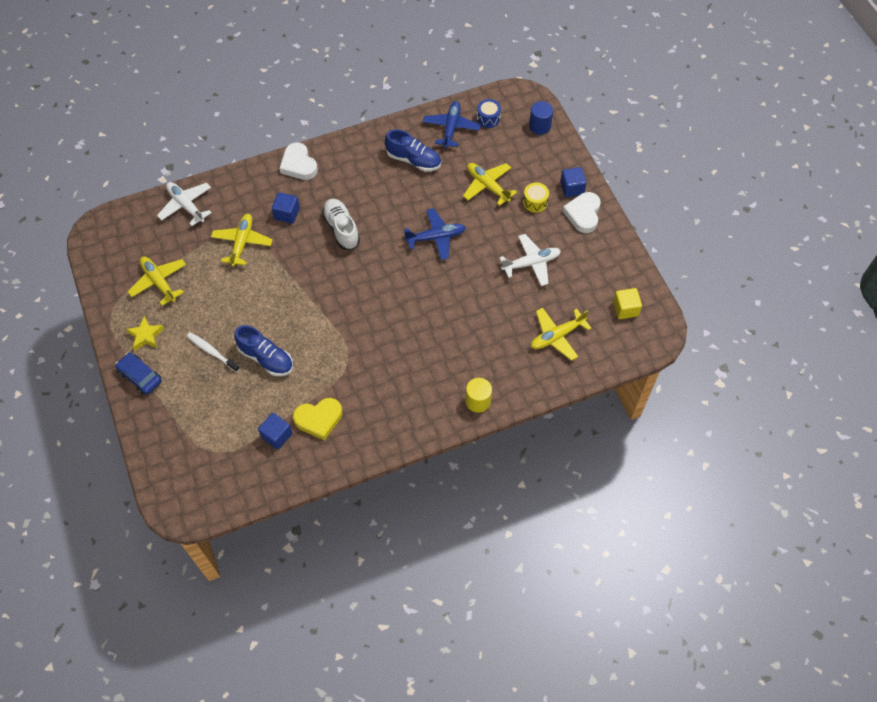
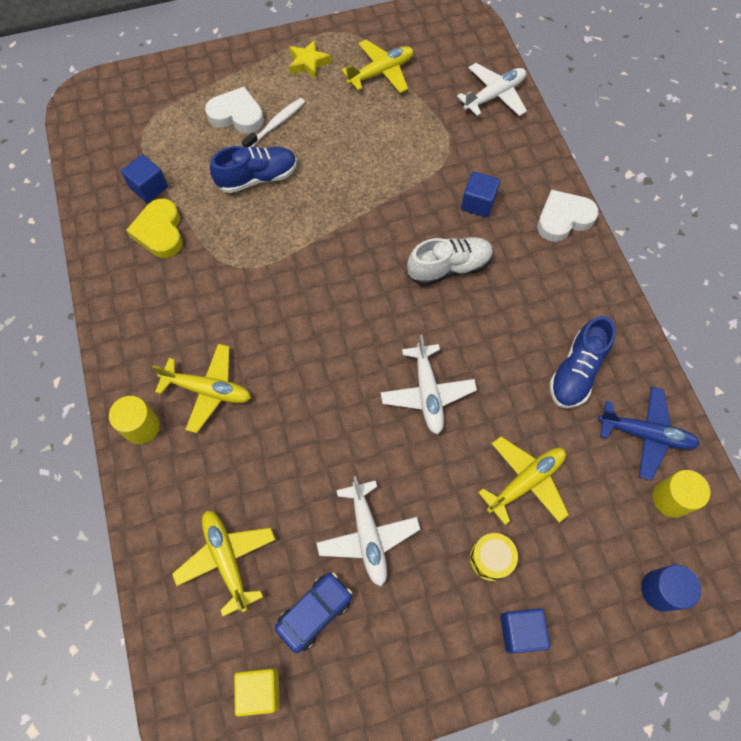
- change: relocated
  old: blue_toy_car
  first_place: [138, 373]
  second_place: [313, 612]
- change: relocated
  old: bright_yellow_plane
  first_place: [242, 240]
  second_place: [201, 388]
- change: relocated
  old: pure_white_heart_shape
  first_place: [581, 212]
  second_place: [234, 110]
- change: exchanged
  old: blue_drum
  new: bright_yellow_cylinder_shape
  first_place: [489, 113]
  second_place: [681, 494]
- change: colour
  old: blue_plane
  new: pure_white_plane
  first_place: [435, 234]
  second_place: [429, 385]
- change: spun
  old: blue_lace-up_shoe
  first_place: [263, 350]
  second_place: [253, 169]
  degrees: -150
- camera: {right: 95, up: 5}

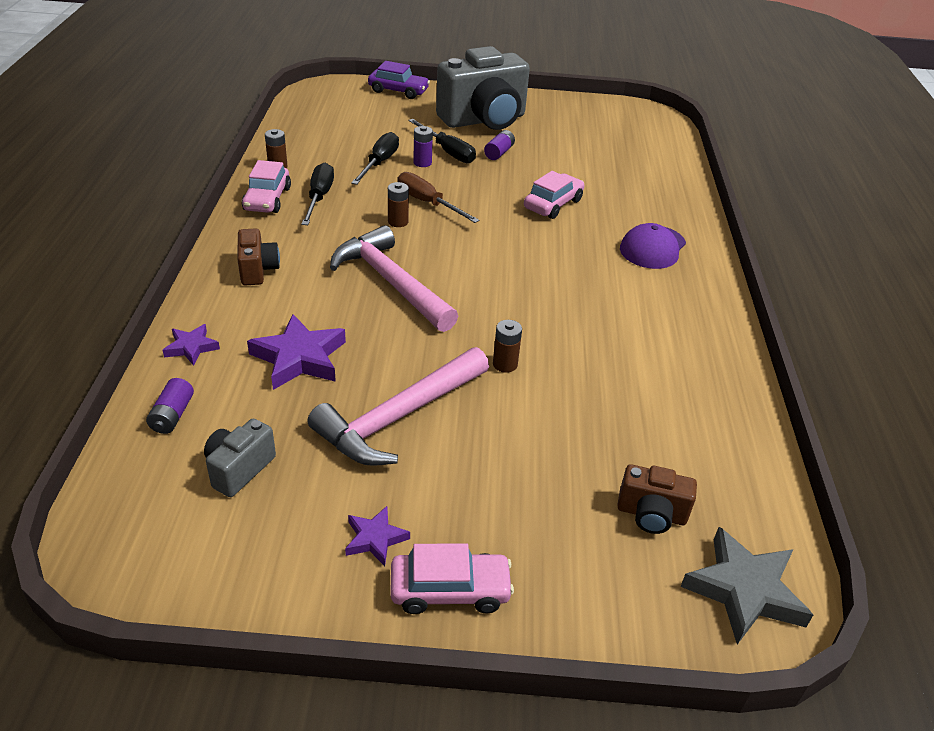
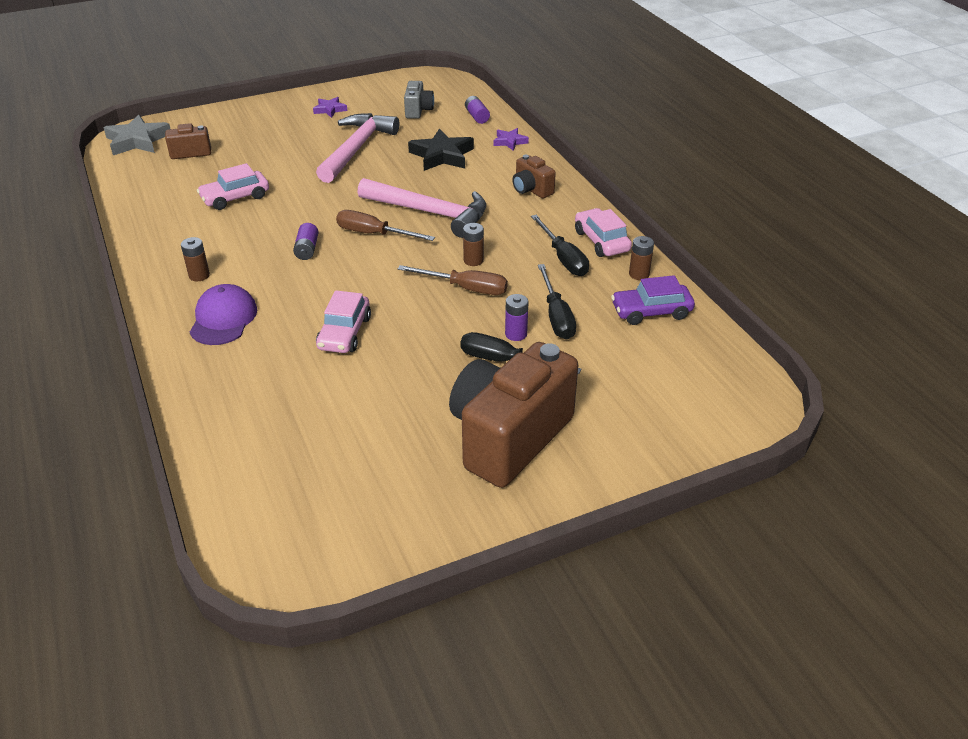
- change: appeared
  new: dark_brown_flat_screwdriver
  second_place: [385, 225]
- change: relocated
  old: violet_toy_car
  first_place: [399, 80]
  second_place: [653, 300]
- change: relocated
  old: pink_toy_car
  first_place: [452, 578]
  second_place: [233, 186]
- change: relocated
  old: violet_power_cell
  first_place: [499, 145]
  second_place: [306, 241]
- change: relocated
  old: dark_brown_power_cell
  first_place: [507, 346]
  second_place: [195, 259]
- change: colour
  old: violet_five-pointed_star
  new: black_five-pointed_star
  first_place: [296, 352]
  second_place: [441, 150]
- change: colour
  old: gray_compact_camera
  new: dark_brown_compact_camera
  first_place: [483, 88]
  second_place: [513, 415]
- camera: {right: 155, up: 0}

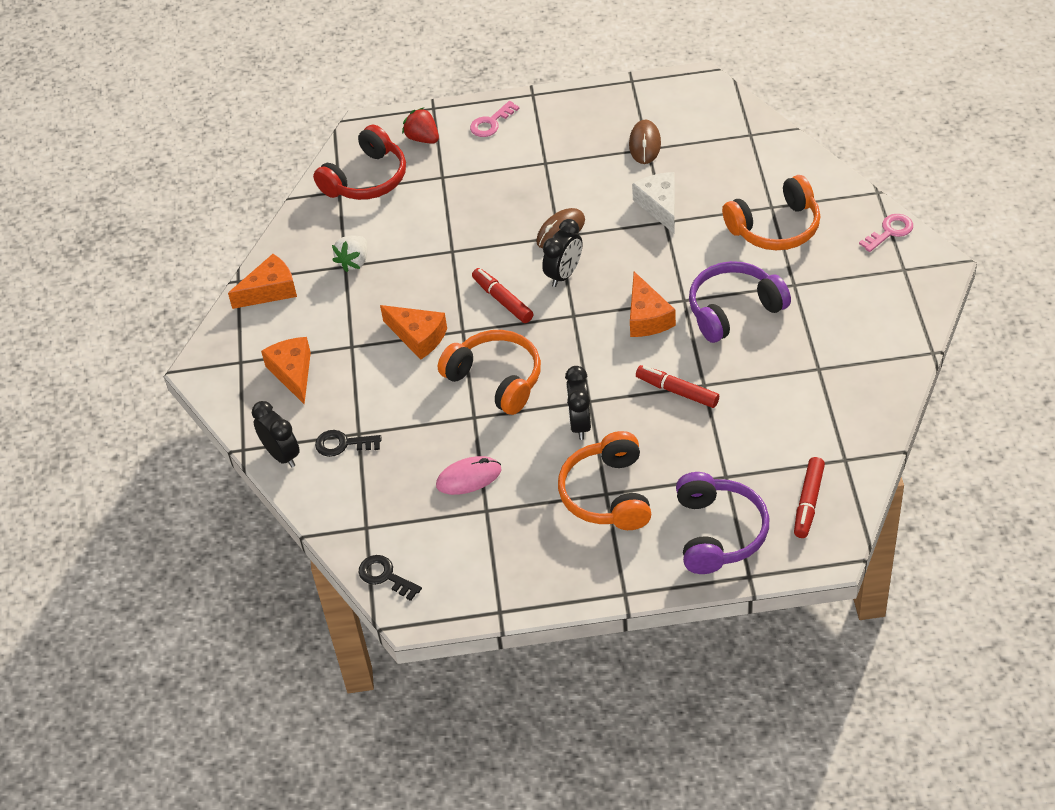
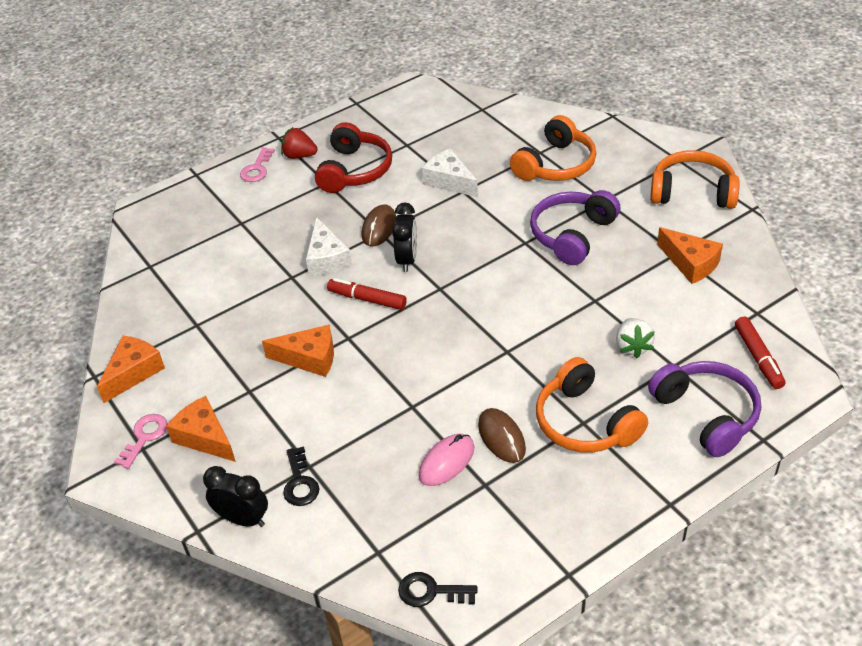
- change: missing
  old: black_clock
  first_place: [578, 403]
- change: missing
  old: scarlet_marker_pen
  first_place: [677, 386]
- change: appeared
  new: pure_white_cheese
  second_place: [329, 246]
- change: relocated
  old: scarlet_headphones
  first_place: [359, 162]
  second_place: [353, 157]
- change: relocated
  old: pure_white_berry
  first_place: [349, 254]
  second_place: [635, 338]
- change: relocated
  old: scarlet_berry
  first_place: [420, 125]
  second_place: [299, 143]
- change: relocated
  old: orange-coloured_headphones
  first_place: [489, 372]
  second_place: [695, 179]
- change: relocated
  old: dark_brown_mouse
  first_place: [645, 142]
  second_place: [502, 435]
- change: relocated
  old: orange-coloured_cheese
  first_place: [653, 304]
  second_place: [690, 255]
- change: relocated
  old: pink_door_key
  first_place: [886, 233]
  second_place: [141, 441]
- change: spun
  old: black_door_key
  first_place: [348, 443]
  second_place: [301, 476]
  degrees: -75
- camera: {right: -30, up: -5}

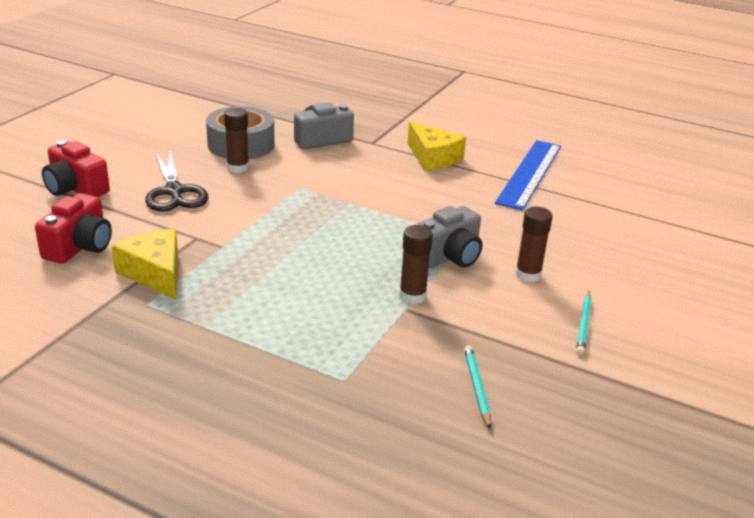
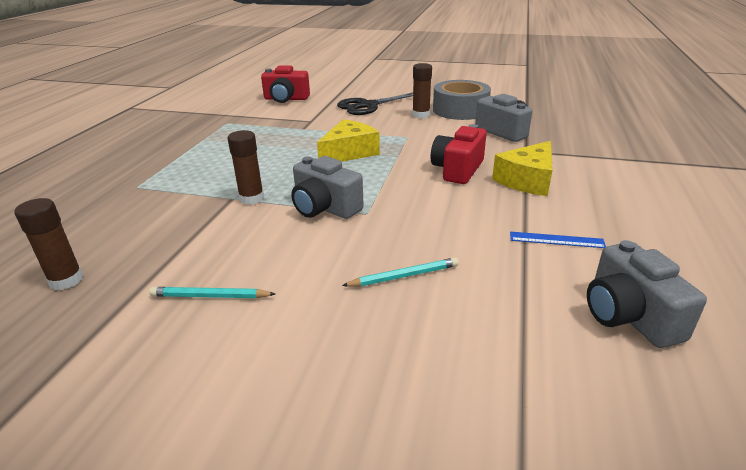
- change: appeared
  new: gray_compact_camera
  second_place: [647, 294]
- change: relocated
  old: scarlet_compact_camera
  first_place: [76, 168]
  second_place: [459, 154]
- change: relocated
  old: bright_yellow_cheese
  first_place: [145, 264]
  second_place: [348, 140]
- change: relocated
  old: turquoise_lead_pencil
  first_place: [477, 387]
  second_place: [400, 272]
- change: relocated
  old: dark_brown_glue_stick
  first_place: [534, 244]
  second_place: [49, 244]
- change: size
  old: blue_measuring_stick
  first_place: [528, 175]
  second_place: [558, 240]
  factor: 0.44
- camera: {right: 80, up: 0}

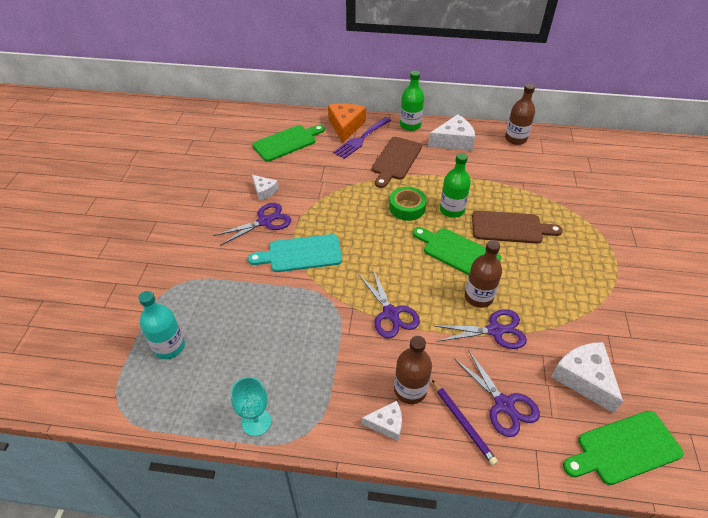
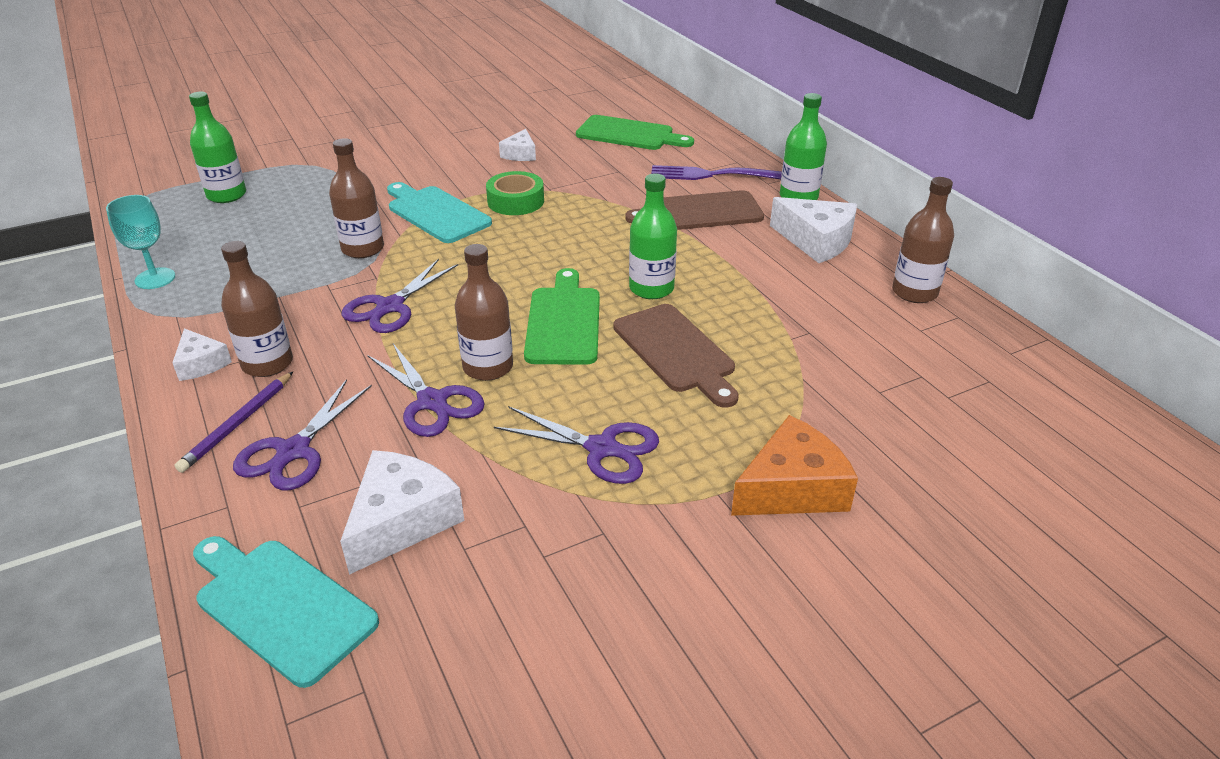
- change: appeared
  new: dark_brown_flask
  second_place: [356, 198]
- change: relocated
  old: violet_pair_of_scissors
  first_place: [252, 224]
  second_place: [576, 445]
- change: relocated
  old: orange-coloured_cheese
  first_place: [347, 123]
  second_place: [794, 465]
- change: relocated
  old: emerald_tape
  first_place: [408, 204]
  second_place: [515, 193]
- change: colour
  old: turquoise_flask
  new: emerald_flask
  first_place: [161, 325]
  second_place: [217, 147]
- change: colour
  old: emerald_bread_board
  new: turquoise_bread_board
  first_place: [623, 448]
  second_place: [286, 612]
- camera: {right: 55, up: -10}

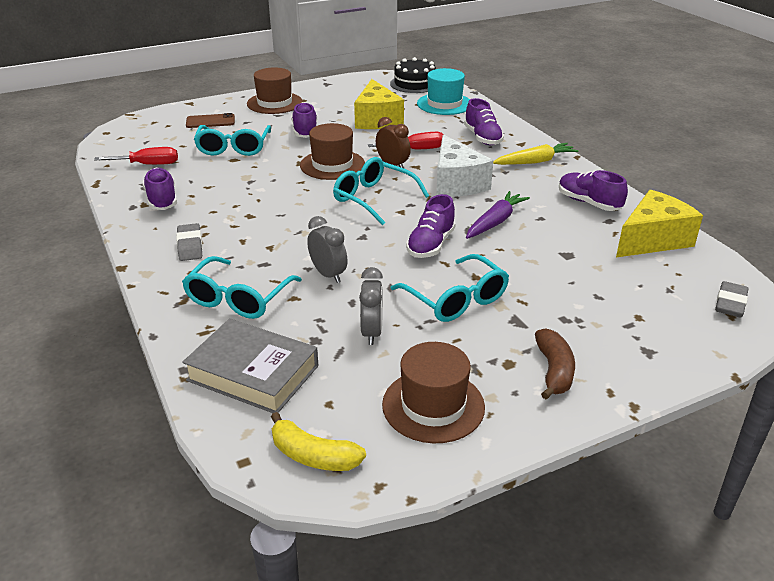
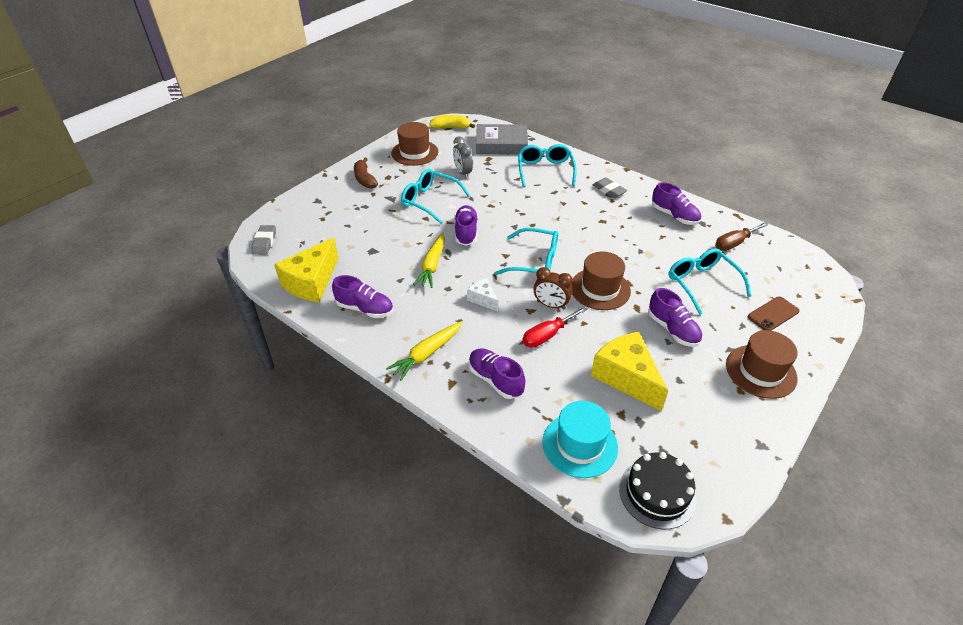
- change: missing
  old: gray_clock
  first_place: [327, 249]
- change: colour
  old: scarlet_flat_screwdriver
  new: dark_brown_flat_screwdriver
  first_place: [136, 156]
  second_place: [742, 236]
- change: colour
  old: violet_carrot
  new: bright_yellow_carrot
  first_place: [498, 215]
  second_place: [429, 260]
- change: size
  old: pure_white_cheese
  first_place: [464, 165]
  second_place: [482, 295]
  factor: 0.51
- camera: {right: 155, up: 10}

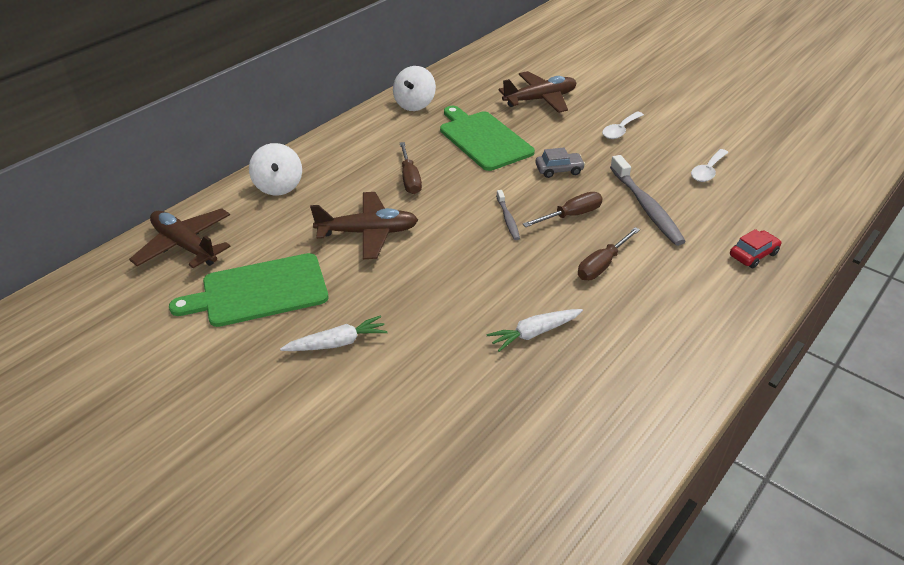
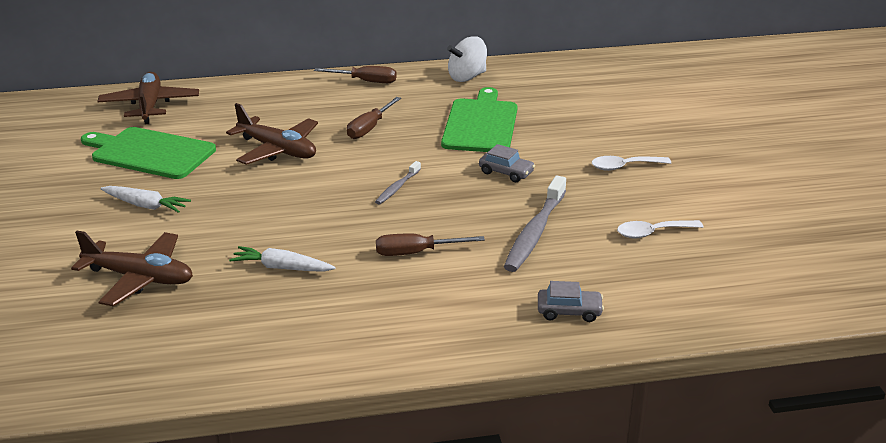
- change: missing
  old: pure_white_toy_top
  first_place: [275, 169]
- change: relocated
  old: dark_brown_plane
  first_place: [538, 92]
  second_place: [132, 269]
- change: relocated
  old: dark_brown_flat_screwdriver
  first_place: [563, 209]
  second_place: [355, 74]
- change: colour
  old: scarlet_toy_car
  new: gray_toy_car
  first_place: [755, 248]
  second_place: [571, 301]
- camera: {right: 40, up: -10}

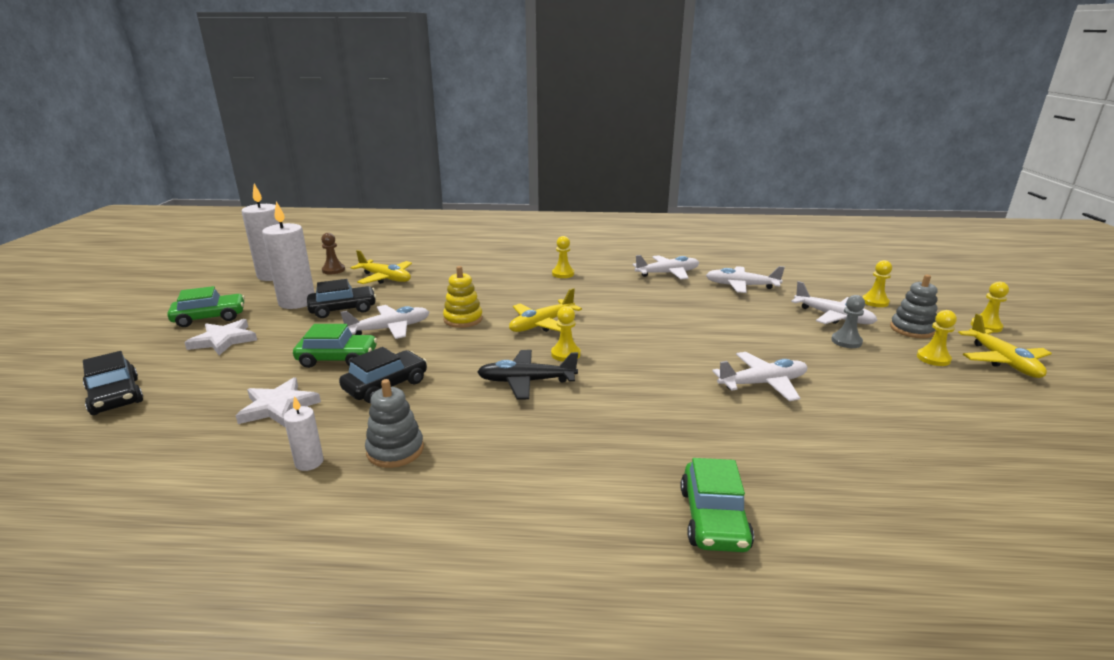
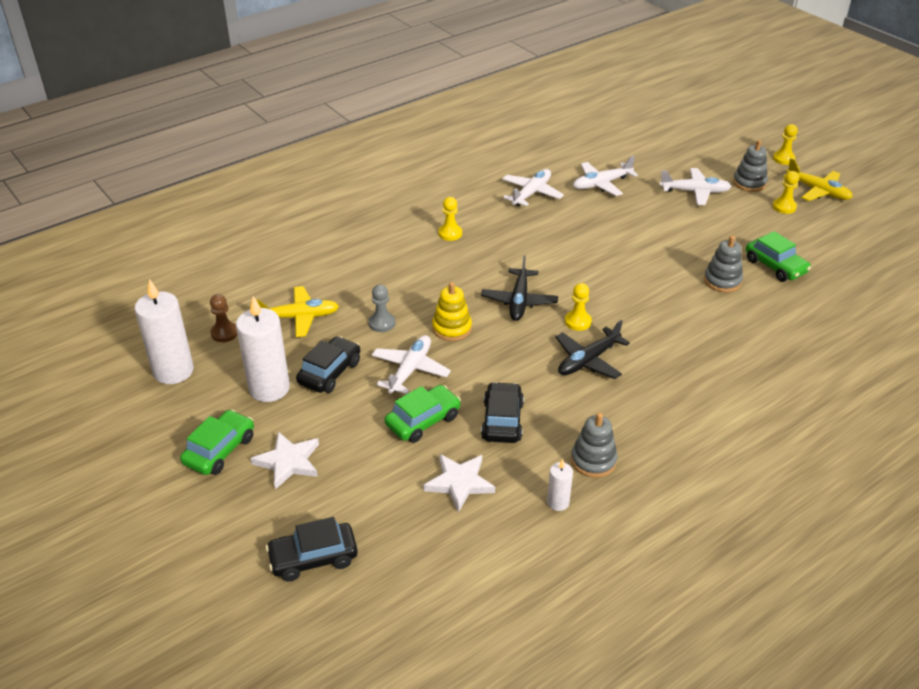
- change: missing
  old: bright_yellow_chess_pawn
  first_place: [877, 283]
- change: relocated
  old: emerald_toy_car
  first_place: [717, 505]
  second_place: [778, 256]
- change: relocated
  old: gray_chess_pawn
  first_place: [848, 321]
  second_place: [382, 308]
- change: exchanged
  old: pure_white_plane
  new: gray_stacking_rings
  first_place: [759, 376]
  second_place: [723, 263]
- change: colour
  old: bright_yellow_plane
  new: black_plane
  first_place: [545, 310]
  second_place: [519, 288]
- change: spun
  old: black_toy_car
  first_place: [113, 383]
  second_place: [312, 549]
  degrees: 150
- camera: {right: -40, up: 15}

